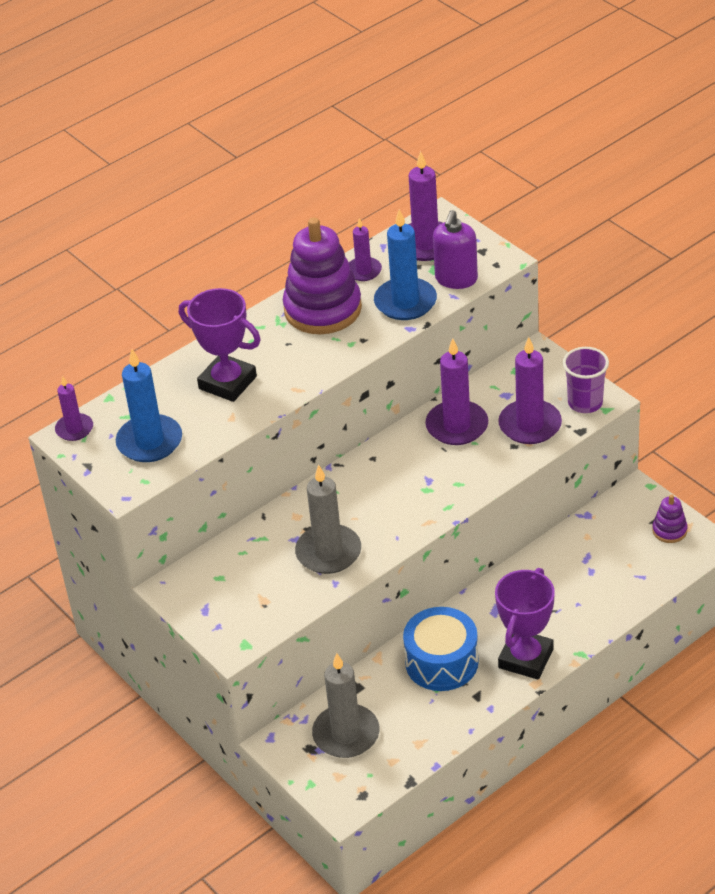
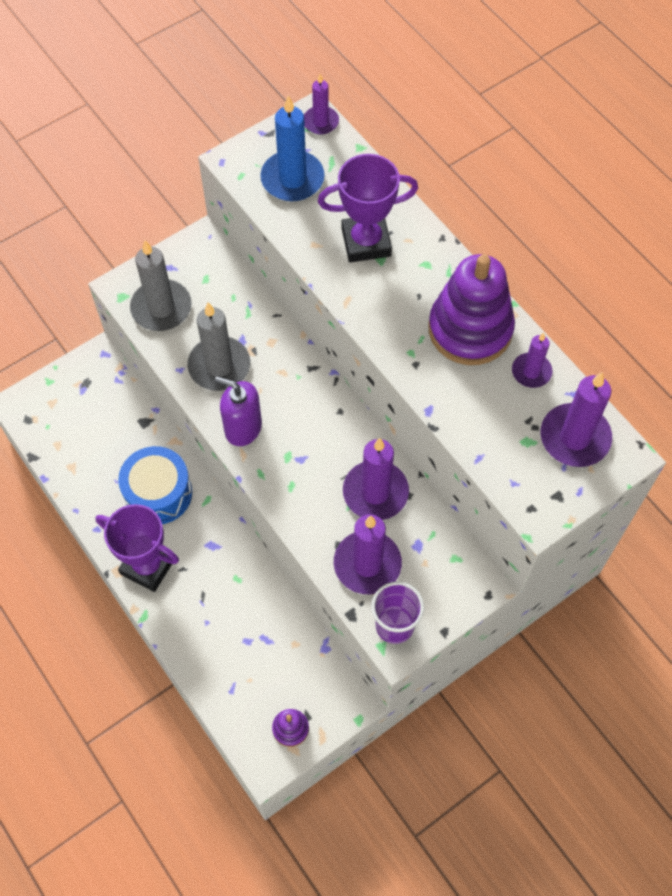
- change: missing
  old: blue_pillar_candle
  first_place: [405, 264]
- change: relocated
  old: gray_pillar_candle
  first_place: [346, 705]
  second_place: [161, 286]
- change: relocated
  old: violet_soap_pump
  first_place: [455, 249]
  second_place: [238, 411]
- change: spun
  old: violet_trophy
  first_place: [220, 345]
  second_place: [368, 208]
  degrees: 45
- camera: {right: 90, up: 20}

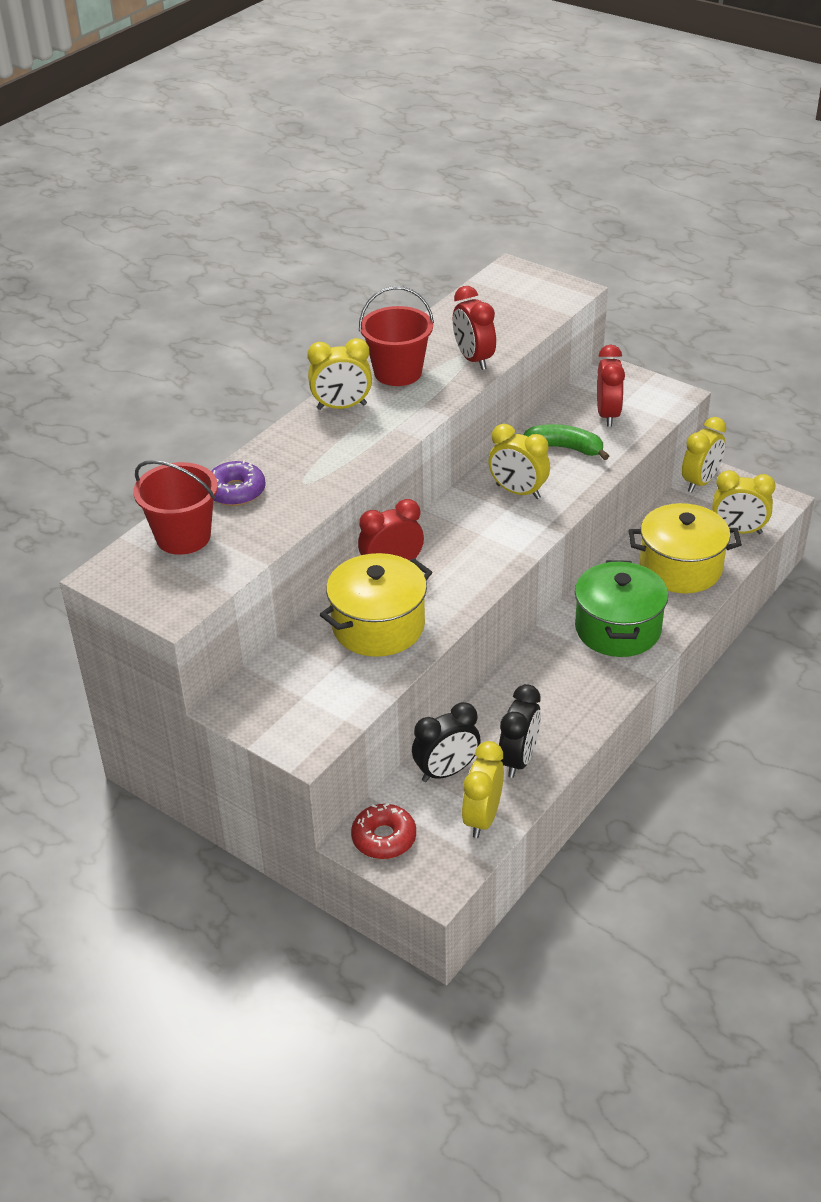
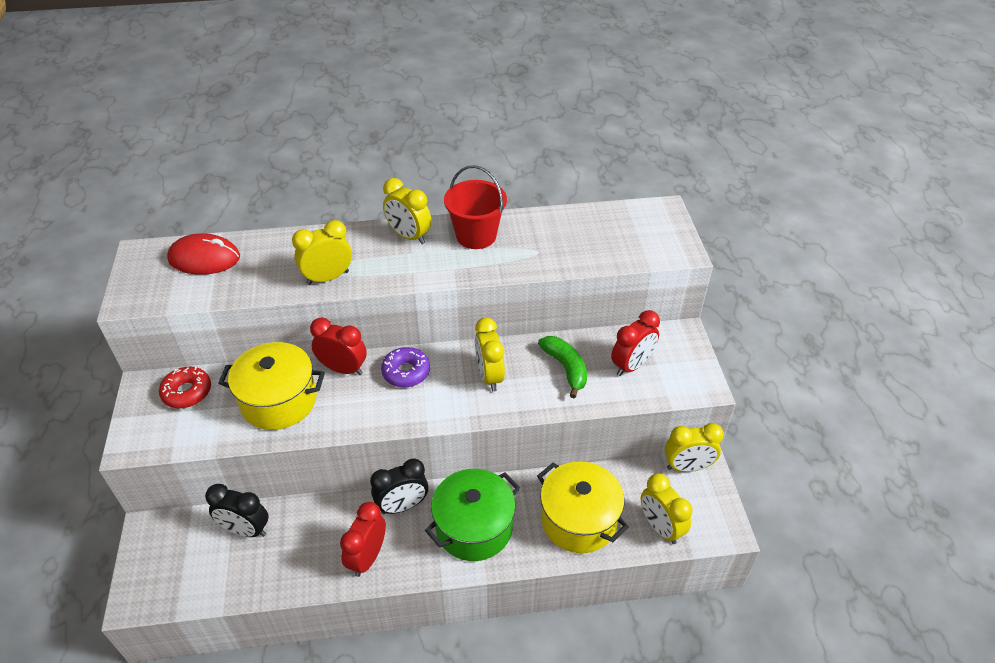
- change: relocated
  old: violet_doughnut
  first_place: [238, 483]
  second_place: [405, 367]
- change: relocated
  old: scarlet_doughnut
  first_place: [383, 831]
  second_place: [185, 387]
- change: relocated
  old: scarlet_clock
  first_place: [474, 328]
  second_place: [363, 539]
- change: relocated
  old: bright_yellow_clock
  first_place: [483, 789]
  second_place: [322, 252]
- change: relocated
  old: black_clock
  first_place: [520, 731]
  second_place: [399, 486]
- change: exchanged
  old: scarlet_pail
  new: scarlet_mouse
  first_place: [175, 507]
  second_place: [203, 254]
- camera: {right: 45, up: 5}

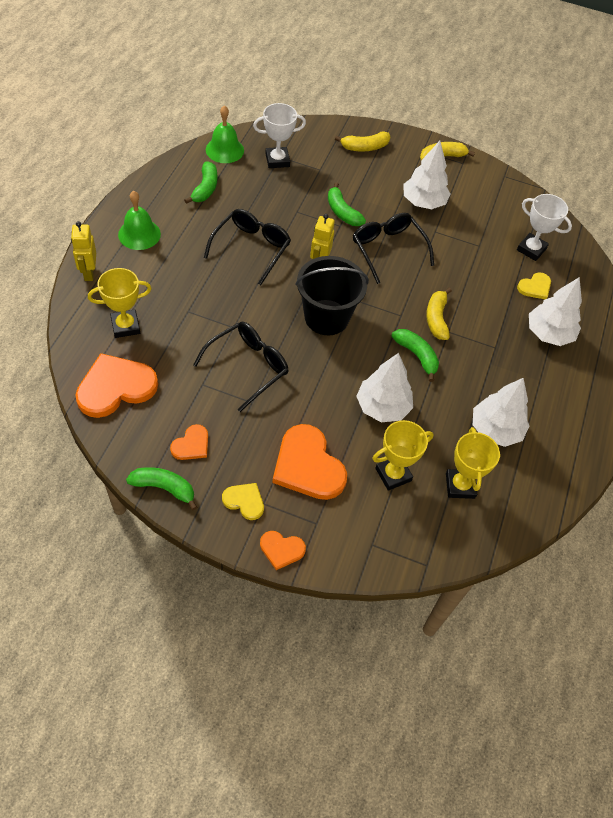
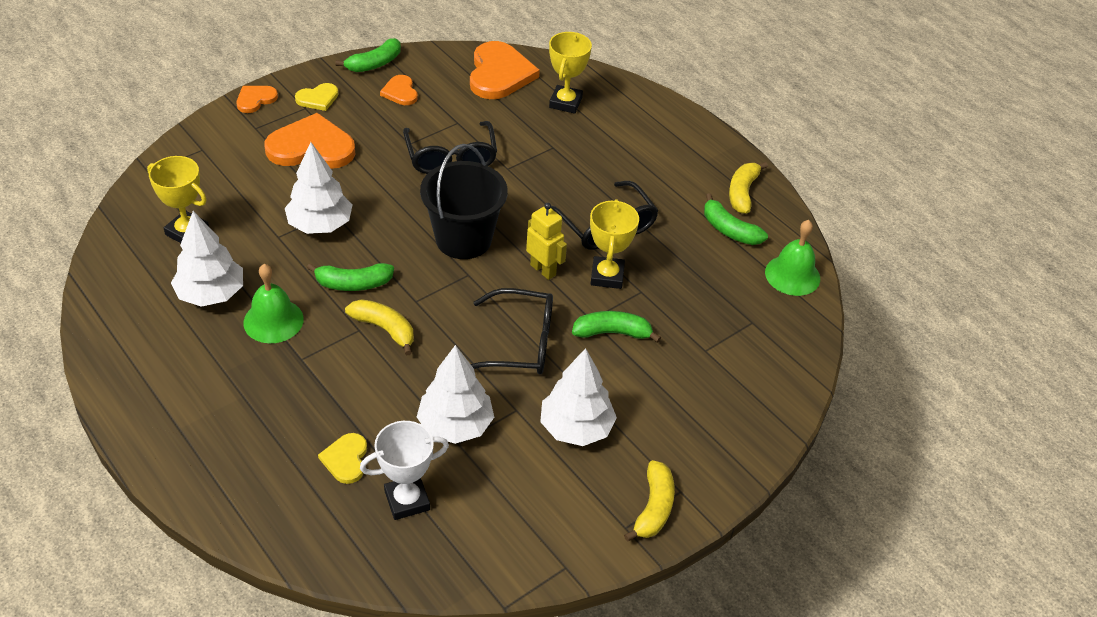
- change: missing
  old: bright_yellow_robot
  first_place: [83, 251]
- change: missing
  old: pure_white_trophy
  first_place: [279, 135]
- change: relocated
  old: emerald_school_bell
  first_place: [139, 220]
  second_place: [273, 303]
- change: relocated
  old: bright_yellow_toy_banana
  first_place: [362, 141]
  second_place: [748, 188]
- change: relocated
  old: bright_yellow_trophy
  first_place: [402, 455]
  second_place: [614, 244]
- change: relocated
  old: pure_white_toy_tree
  first_place: [555, 311]
  second_place: [455, 394]
- camera: {right: 125, up: -10}

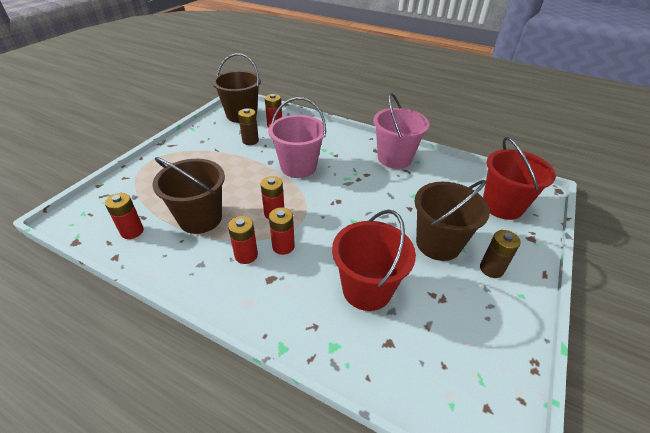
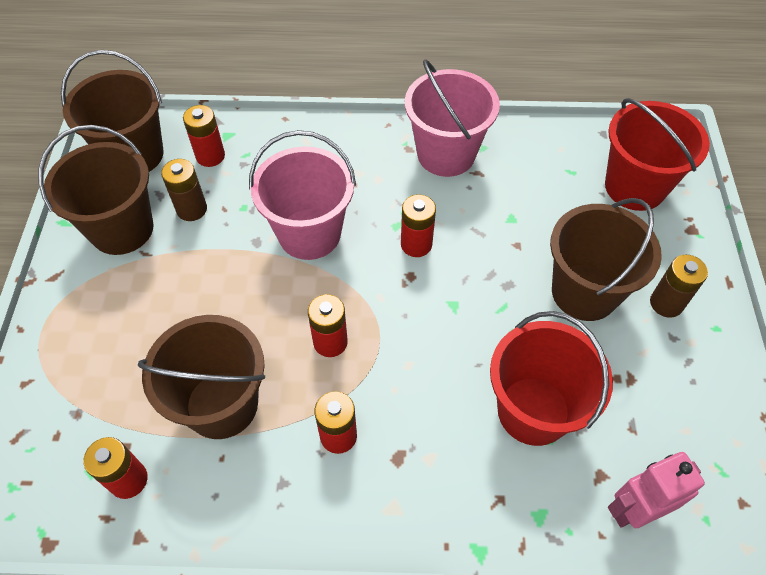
- change: appeared
  new: dark_brown_pail
  second_place: [96, 190]
- change: appeared
  new: pink_robot
  second_place: [656, 490]
- change: relocated
  old: scarlet_power_cell
  first_place: [282, 231]
  second_place: [418, 225]
- camera: {right: -25, up: 15}

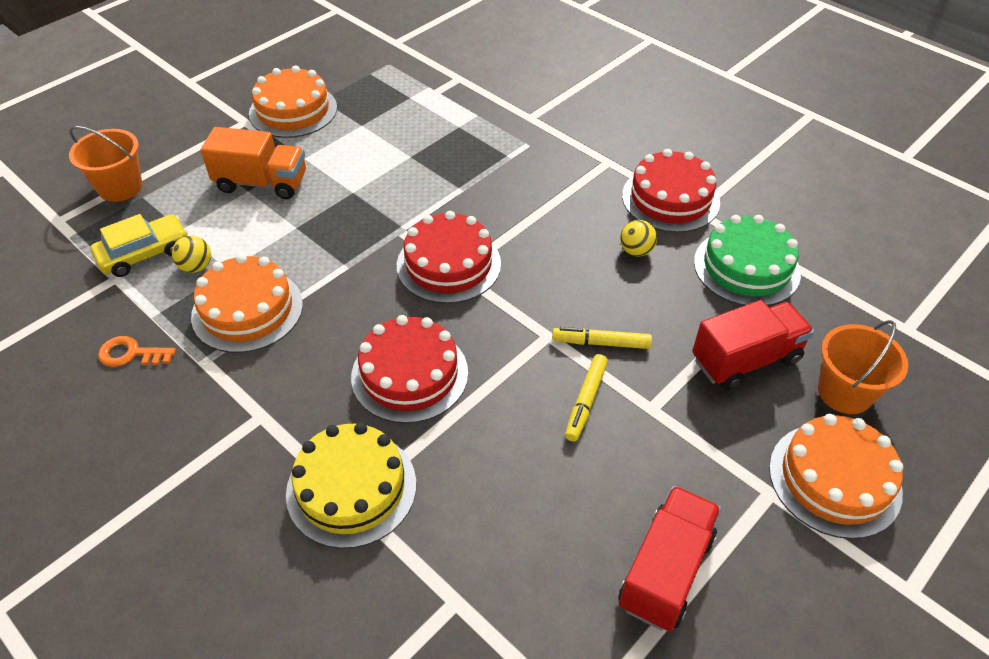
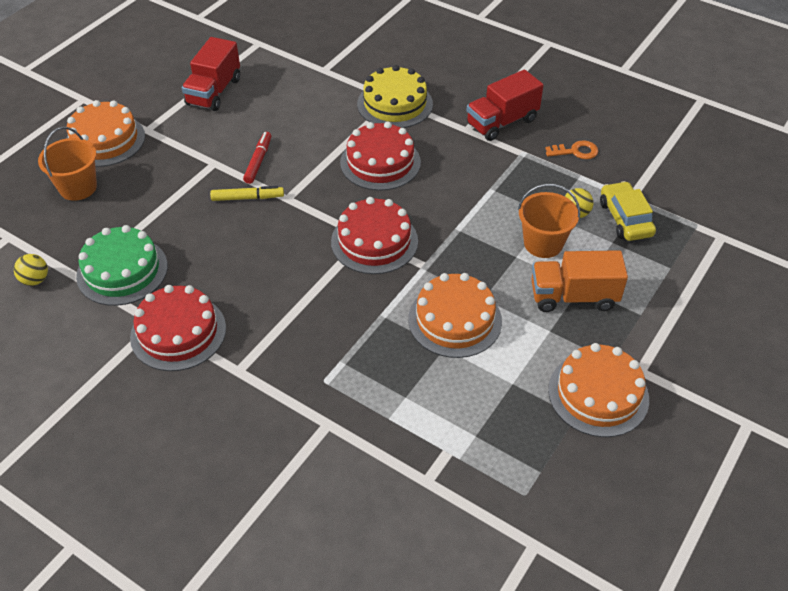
- change: relocated
  old: orange-coloured_pail
  first_place: [105, 164]
  second_place: [549, 221]
- change: relocated
  old: orange-coloured_layer_cake
  first_place: [247, 303]
  second_place: [455, 315]
- change: relocated
  old: bright_yellow_sphere
  first_place: [638, 238]
  second_place: [31, 270]
- change: relocated
  old: scarlet_toy_truck
  first_place: [753, 345]
  second_place: [505, 105]
- change: colour
  old: bright_yellow_marker_pen
  new: scarlet_marker_pen
  first_place: [586, 398]
  second_place: [257, 158]
- change: spun
  old: bright_yellow_toy_car
  first_place: [139, 245]
  second_place: [628, 211]
  degrees: 120
- camera: {right: 170, up: 0}

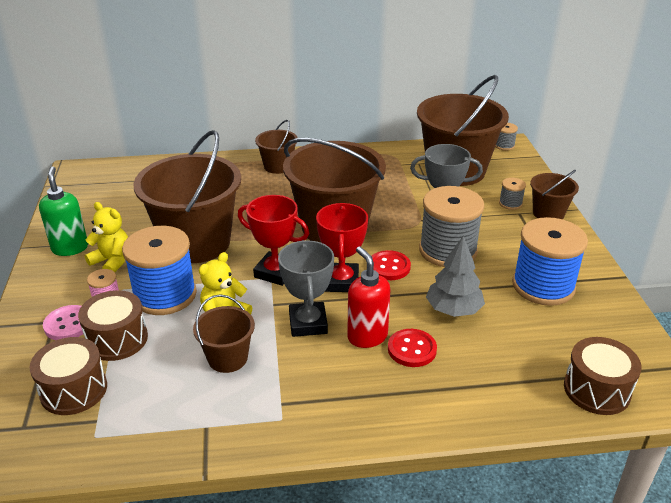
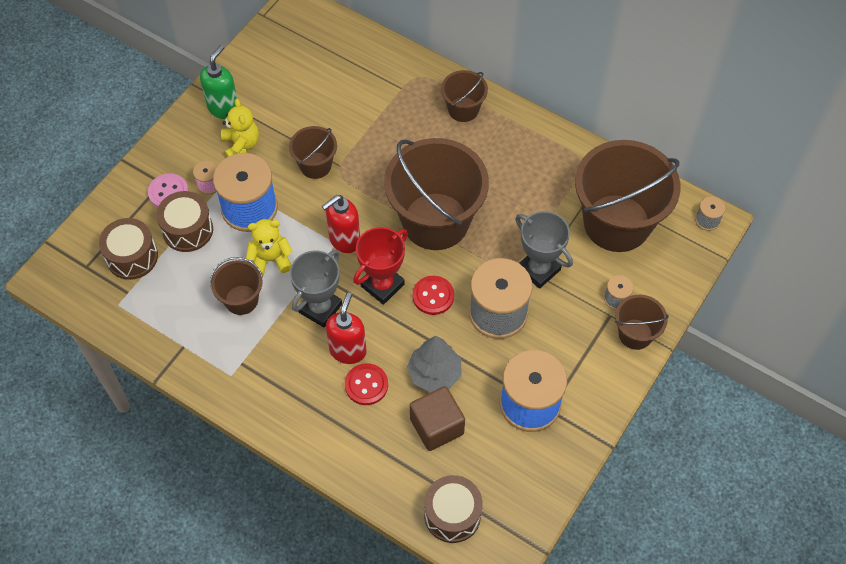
- change: appeared
  new: dark_brown_cube
  second_place: [437, 418]
- change: exchanged
  old: scarlet_trophy
  new: scarlet_soap_pump
  first_place: [273, 240]
  second_place: [341, 224]
- change: size
  old: dark_brown_pail
  first_place: [187, 196]
  second_place: [313, 152]
  factor: 0.48
- camera: {right: 40, up: 25}

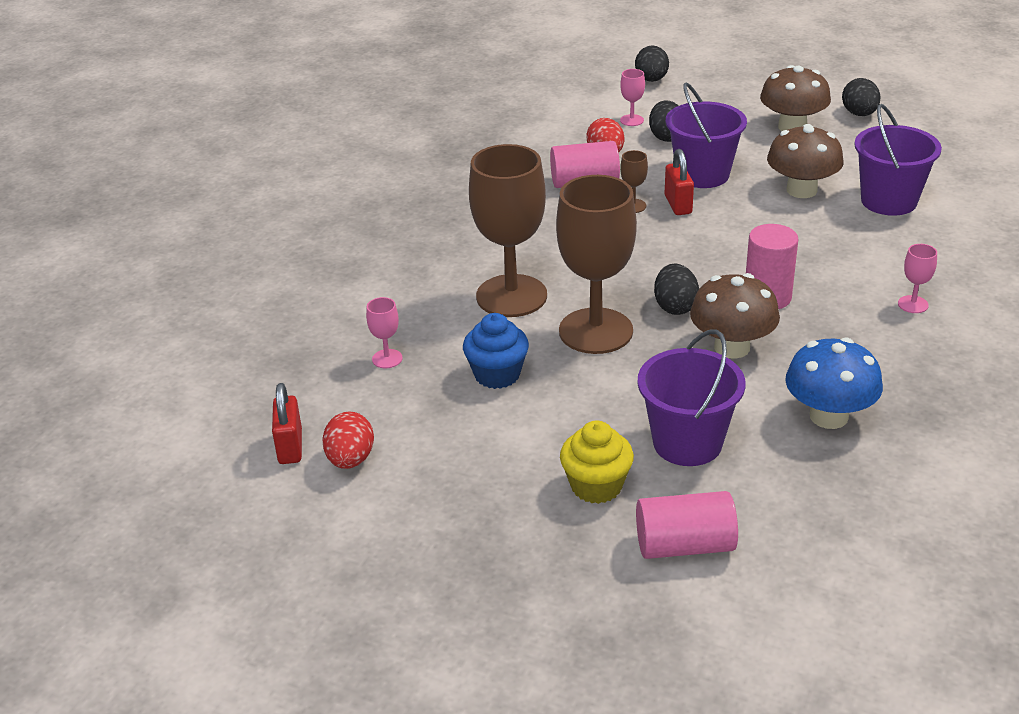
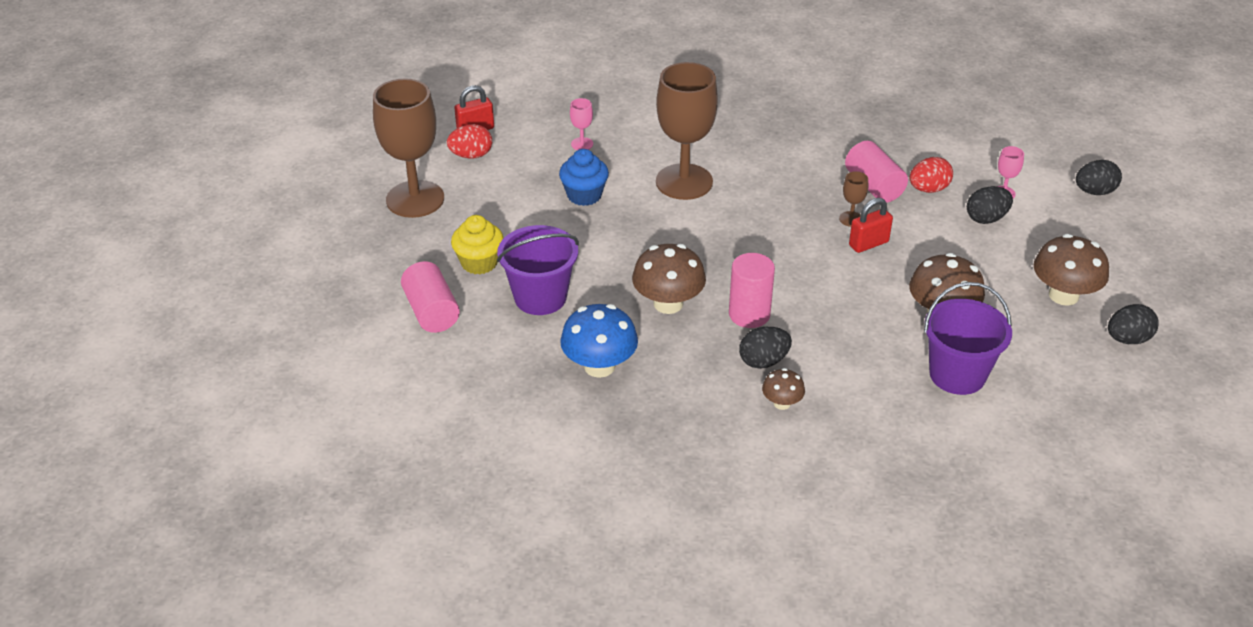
- change: missing
  old: violet_pail
  first_place: [706, 135]
- change: relocated
  old: dark_brown_wine_glass
  first_place: [596, 264]
  second_place: [408, 148]
- change: relocated
  old: black_egg_shape
  first_place: [676, 289]
  second_place: [765, 348]
- change: exchanged
  old: pink_wine_glass
  new: dark_brown_fungus
  first_place: [917, 278]
  second_place: [783, 389]
- camera: {right: 70, up: 5}

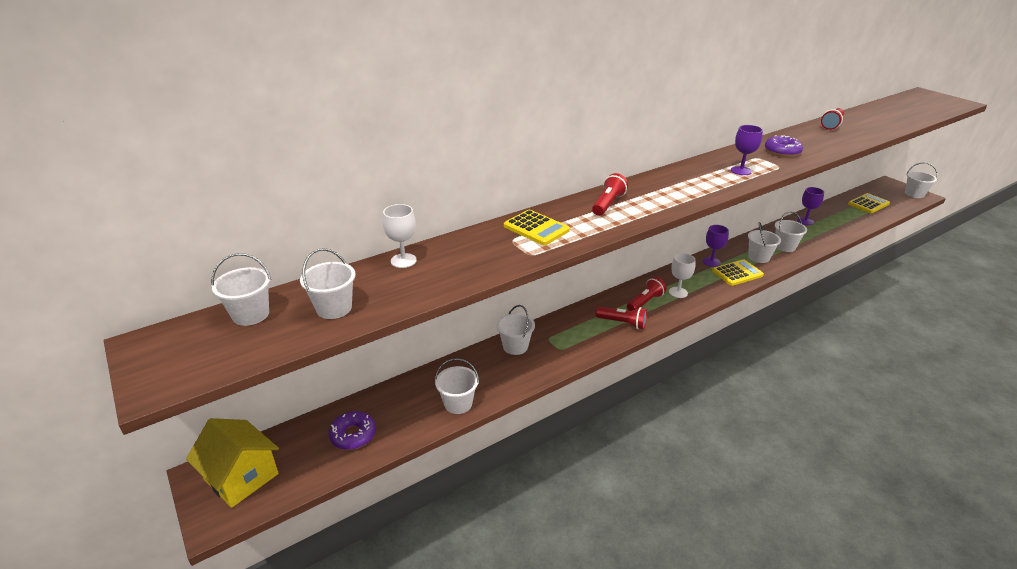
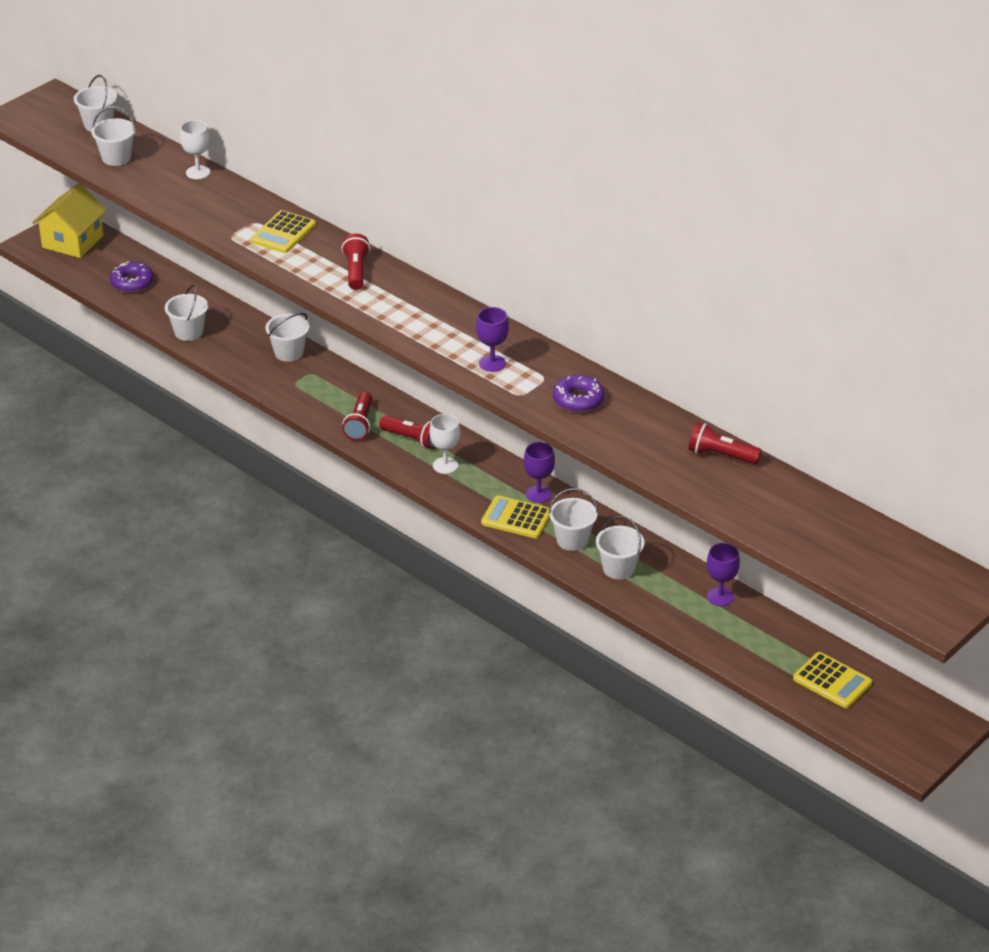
- change: missing
  old: pure_white_pail
  first_place: [921, 180]
- change: spun
  old: scarlet_flashlight
  first_place: [610, 194]
  second_place: [355, 261]
  degrees: -105
- change: spun
  old: bright_yellow_pocket_calculator
  first_place: [738, 272]
  second_place: [515, 516]
  degrees: 150
- camera: {right: 75, up: 5}

